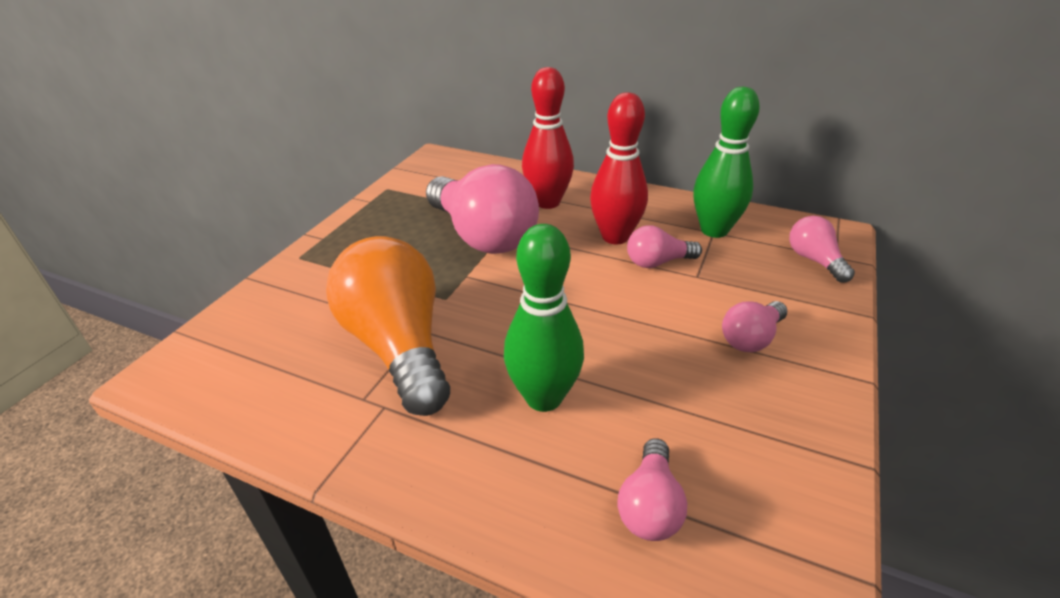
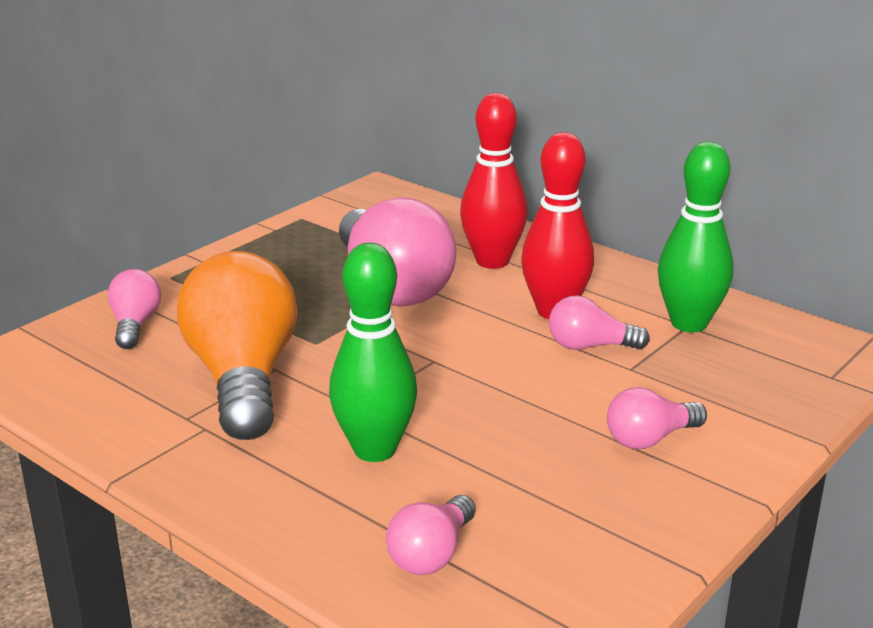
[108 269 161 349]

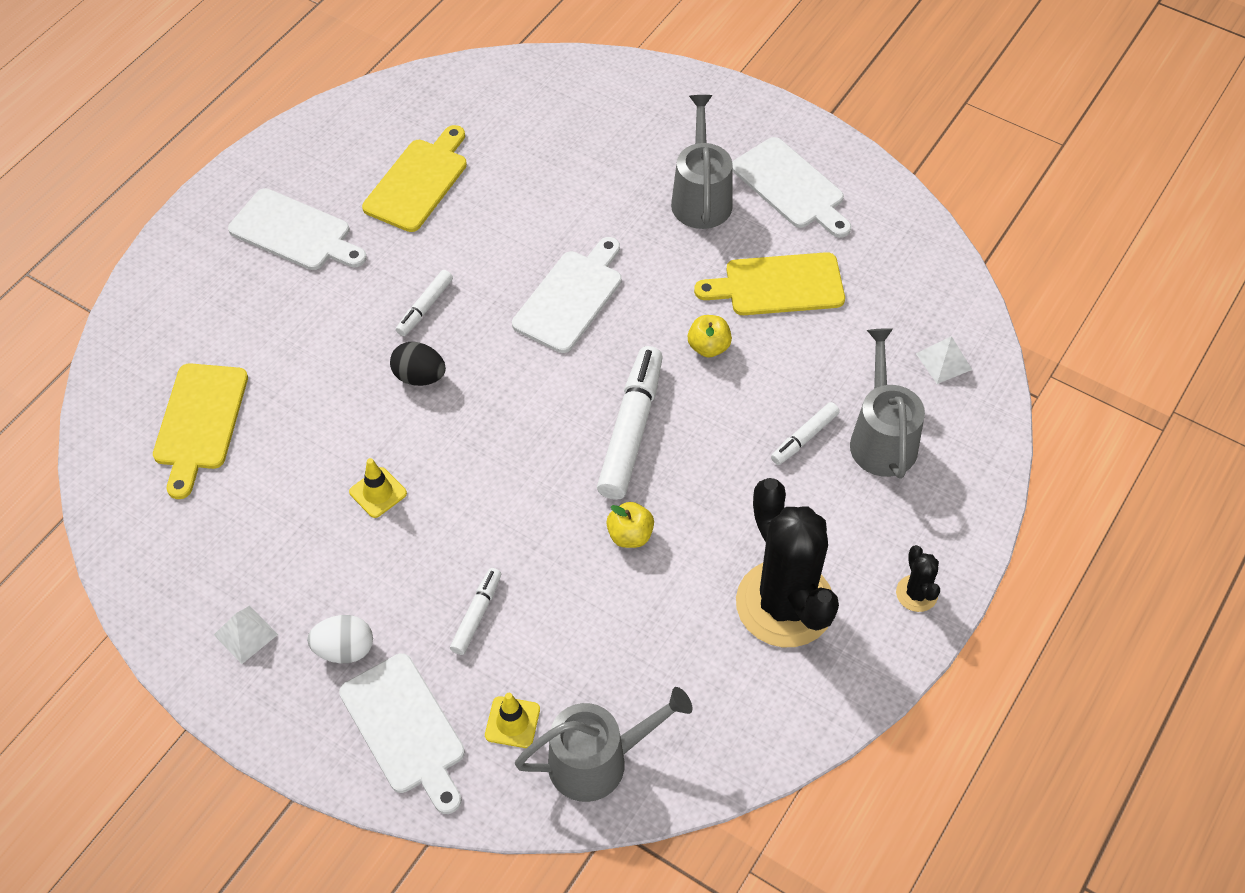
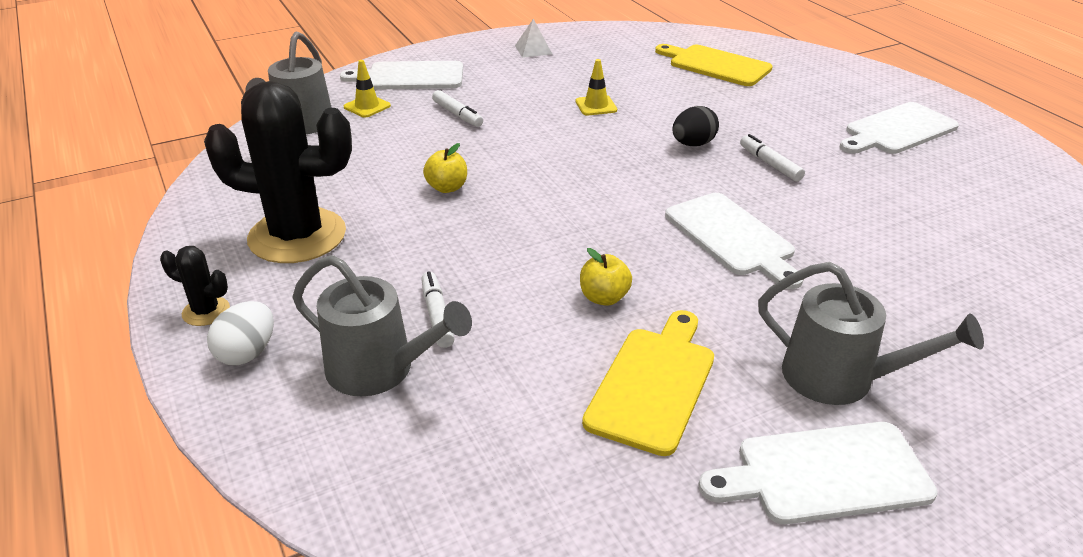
[207 301 274 365]
[362 125 467 232] (first image)
[597 346 663 500] (first image)
[916 336 972 384] (first image)

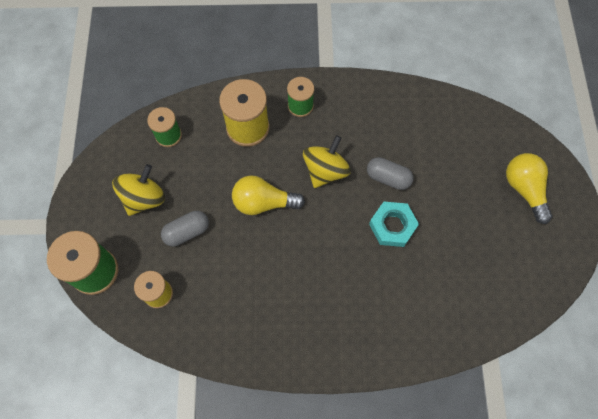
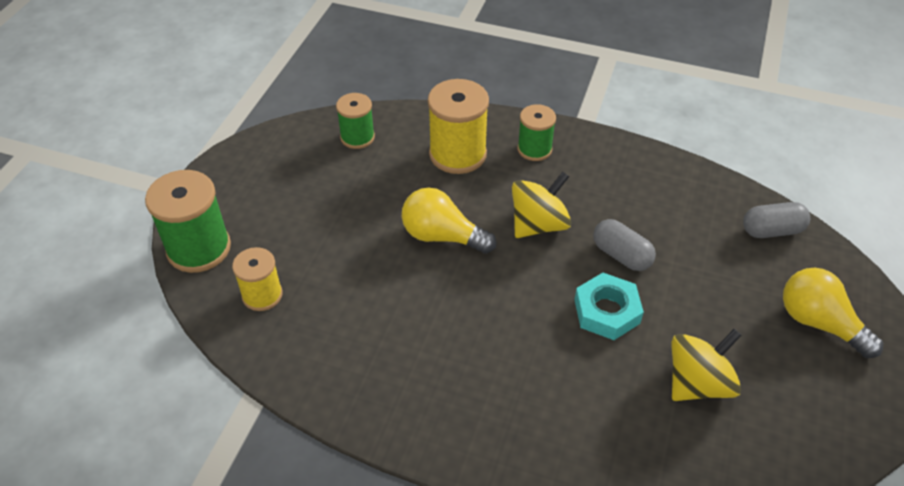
[672 329 742 401]
[743 202 810 238]
[783 268 883 358]

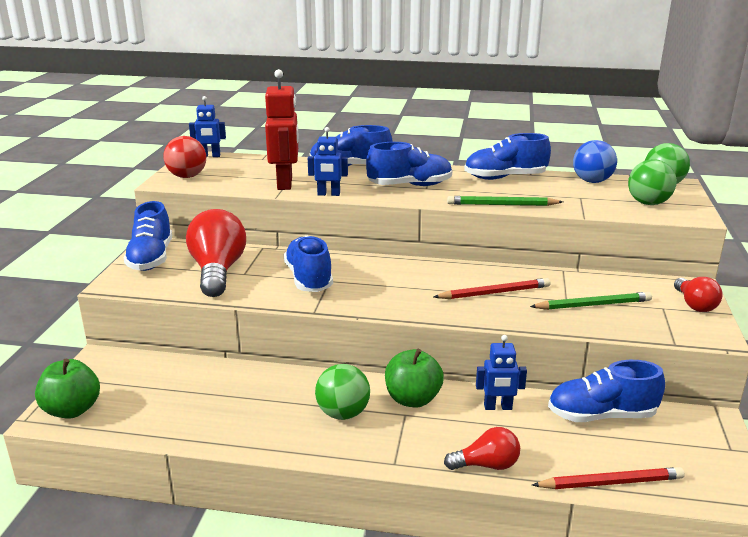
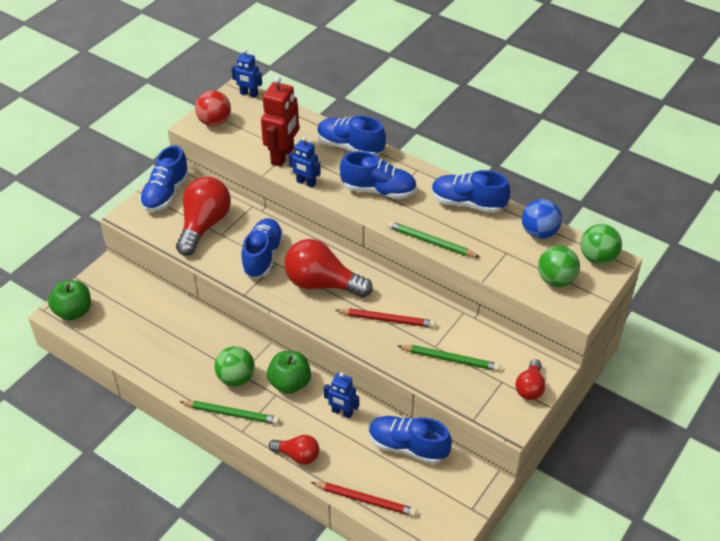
[180 401 280 424]
[284 239 373 298]

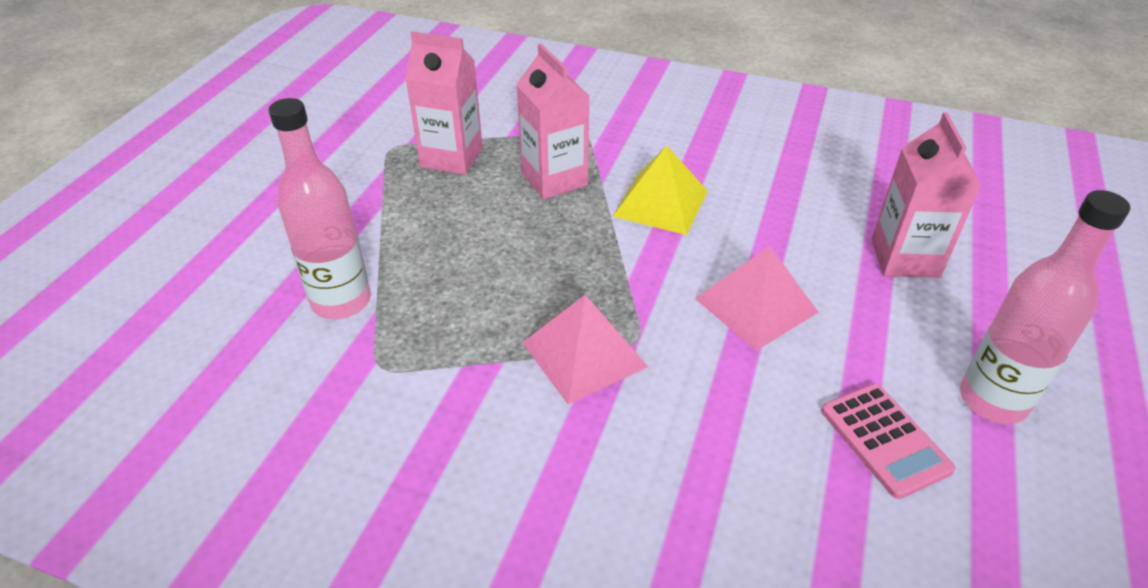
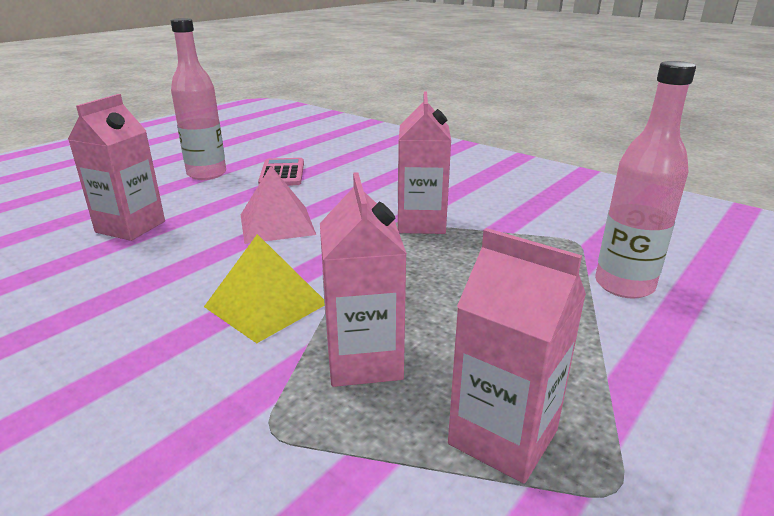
[398 91 451 234]

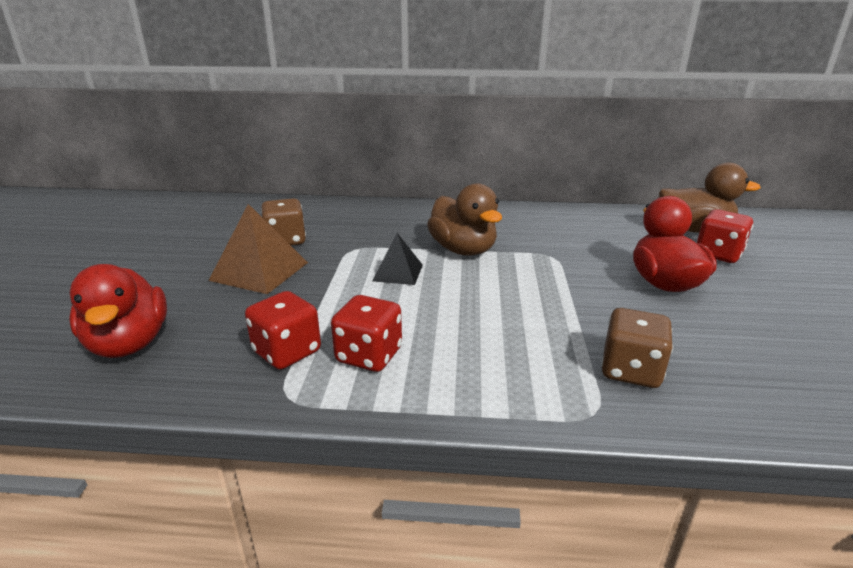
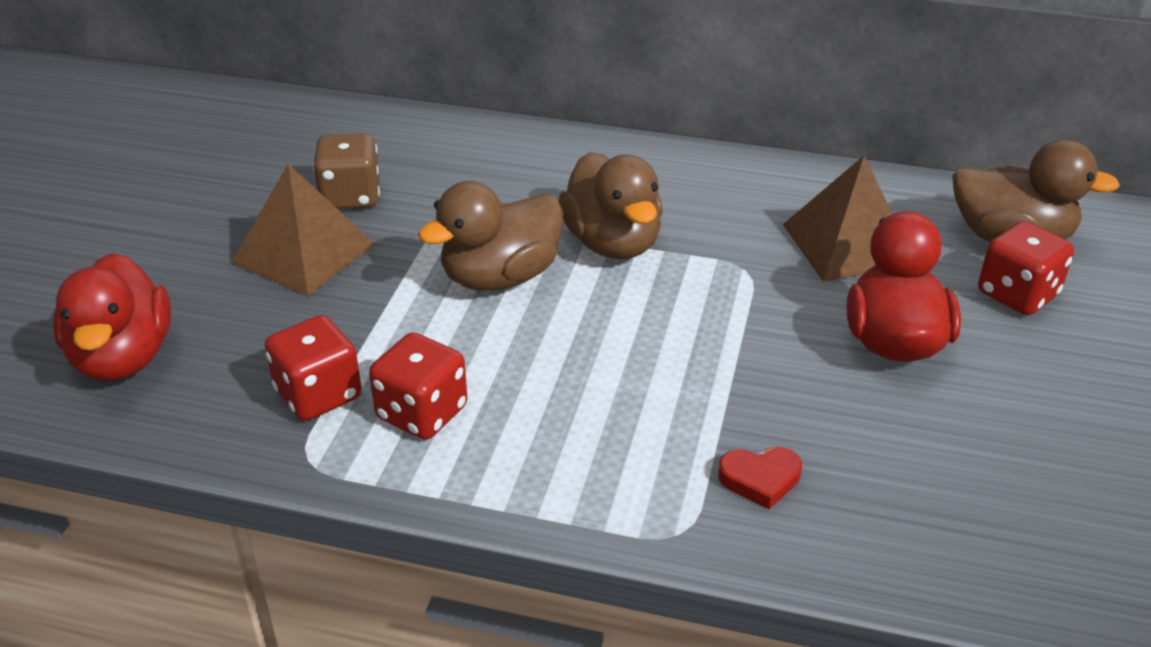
[418 181 563 291]
[718 447 802 509]
[783 156 892 282]

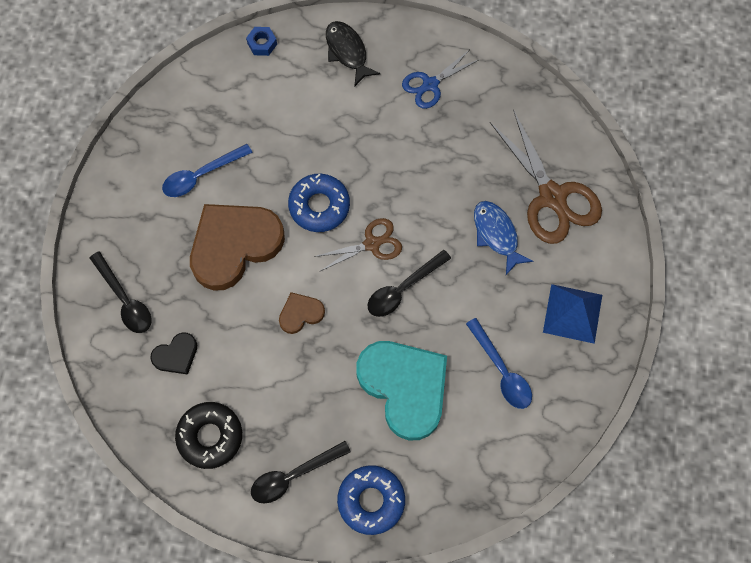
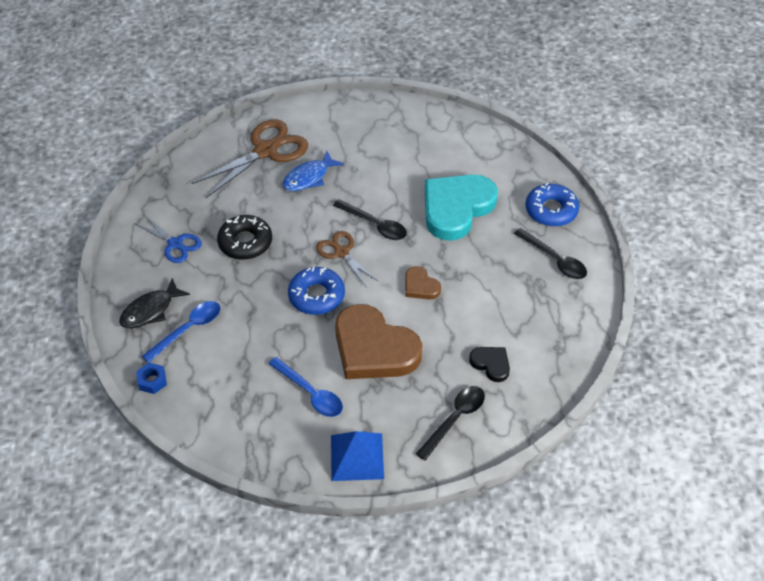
[142 301 220 363]
[217 215 272 260]
[331 431 384 481]

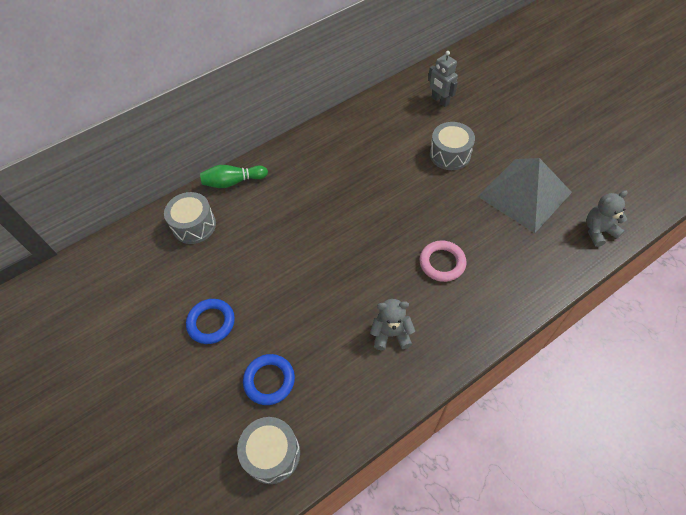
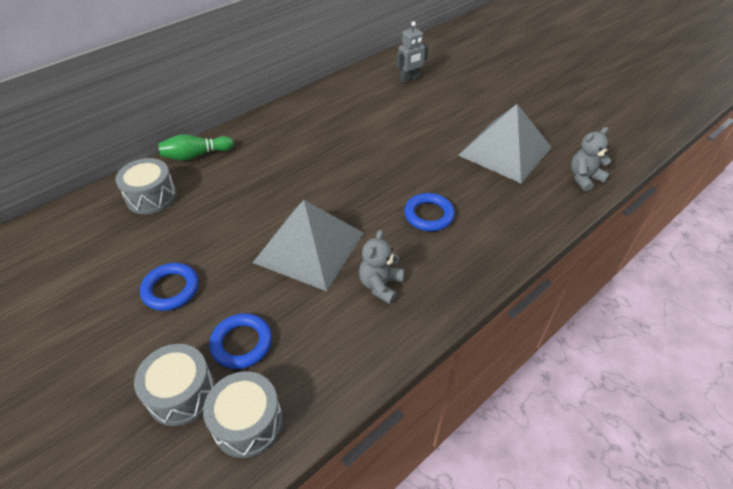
[134 344 215 426]
[253 200 364 291]
[359 230 404 304]
[396 21 428 83]
[404 193 455 231]

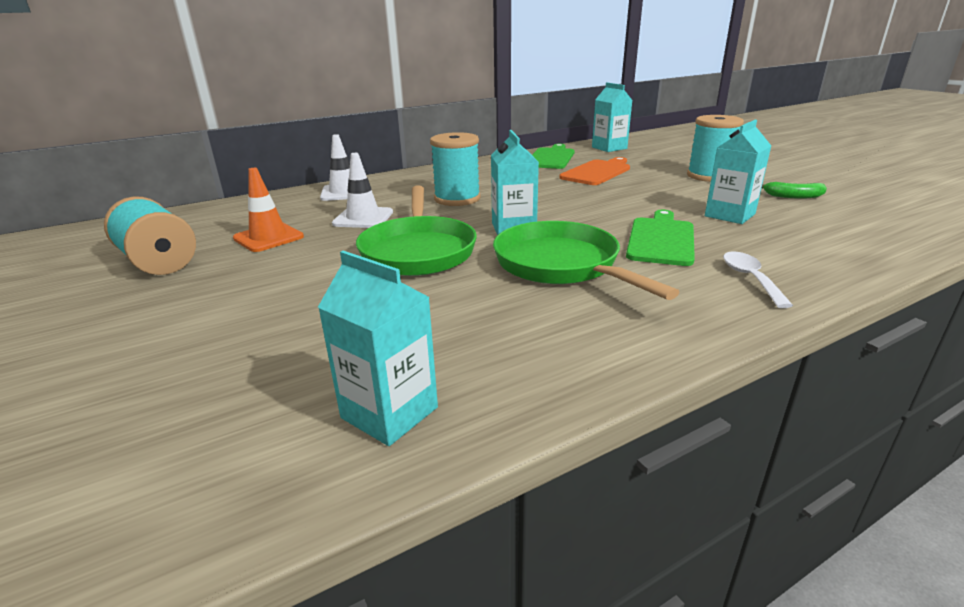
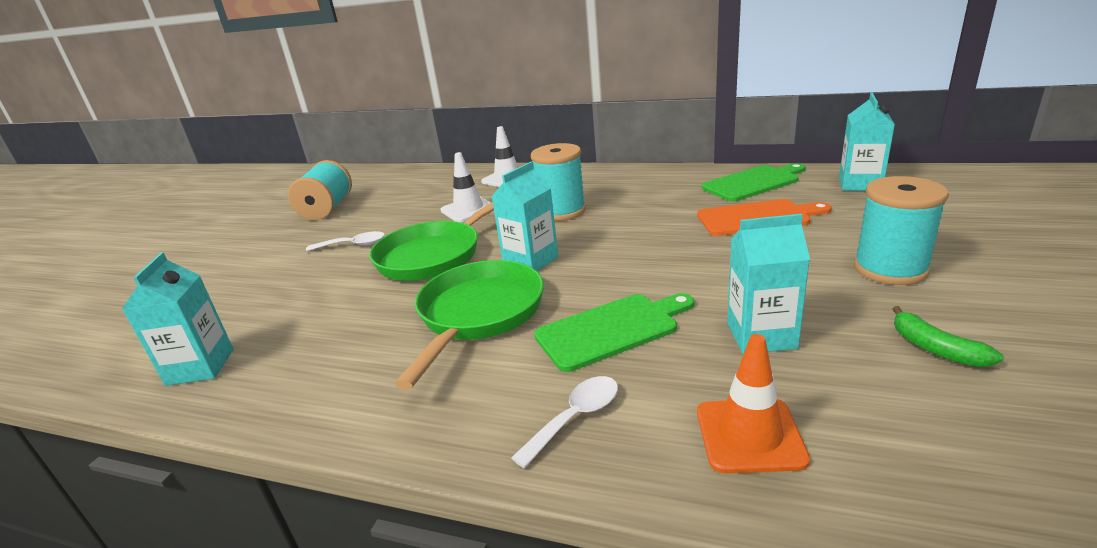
[306 231 385 251]
[697 334 810 473]

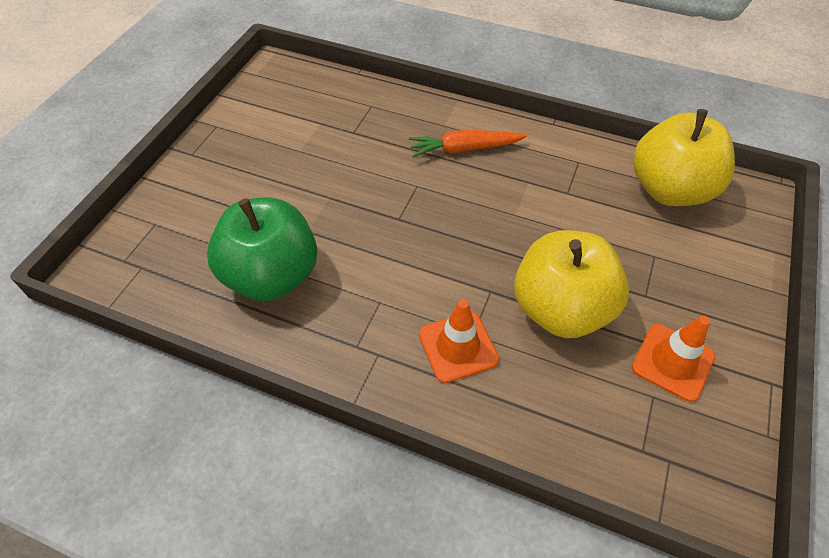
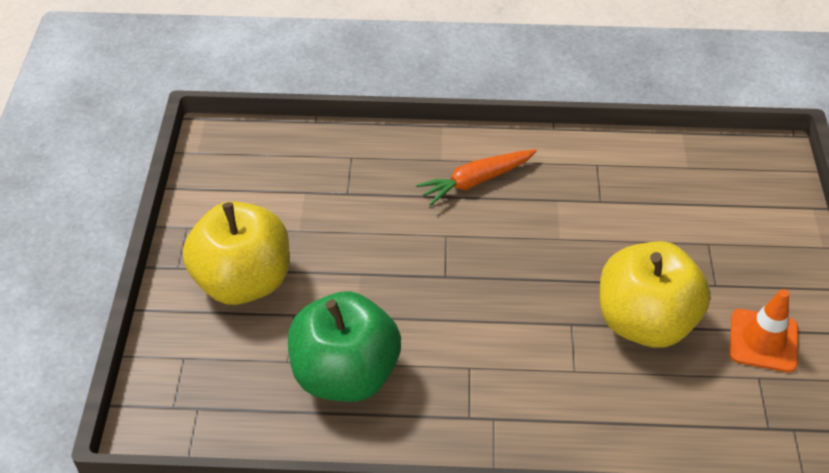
[183 201 289 305]
[419 299 499 383] (first image)

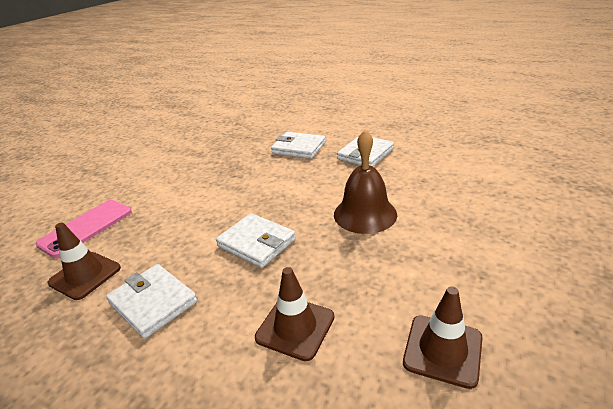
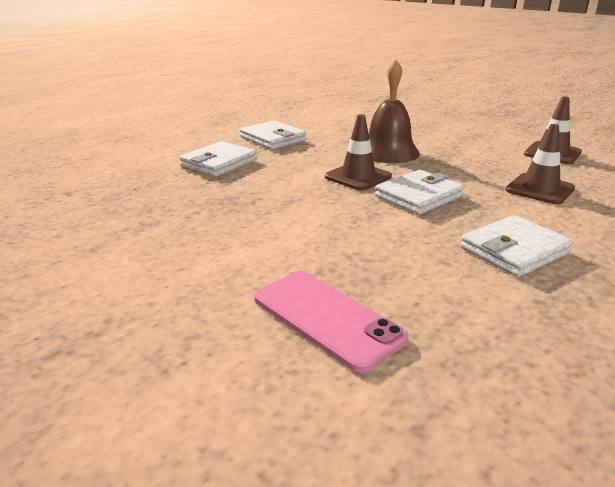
[325 114 392 190]

